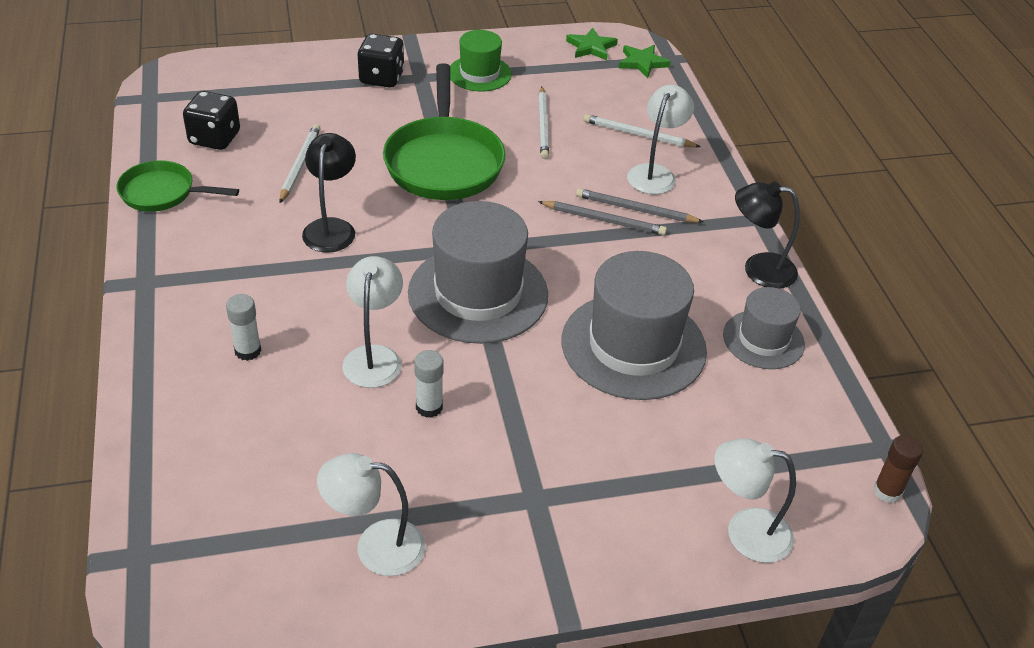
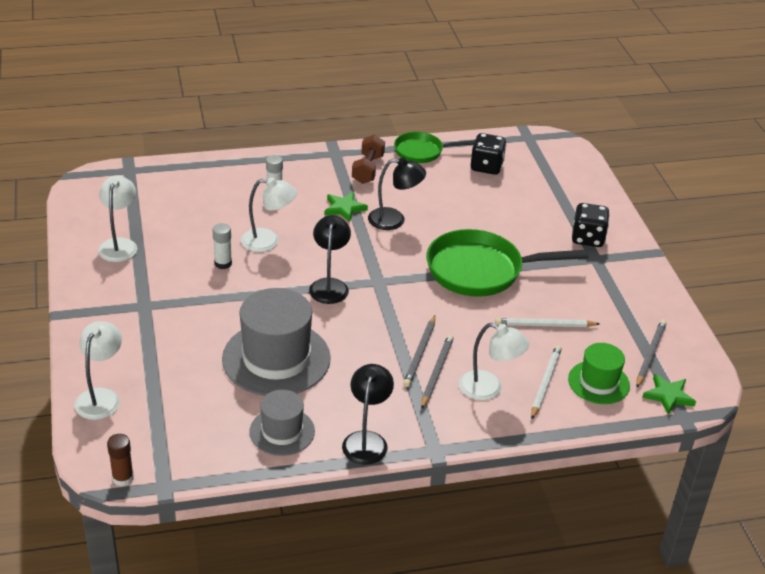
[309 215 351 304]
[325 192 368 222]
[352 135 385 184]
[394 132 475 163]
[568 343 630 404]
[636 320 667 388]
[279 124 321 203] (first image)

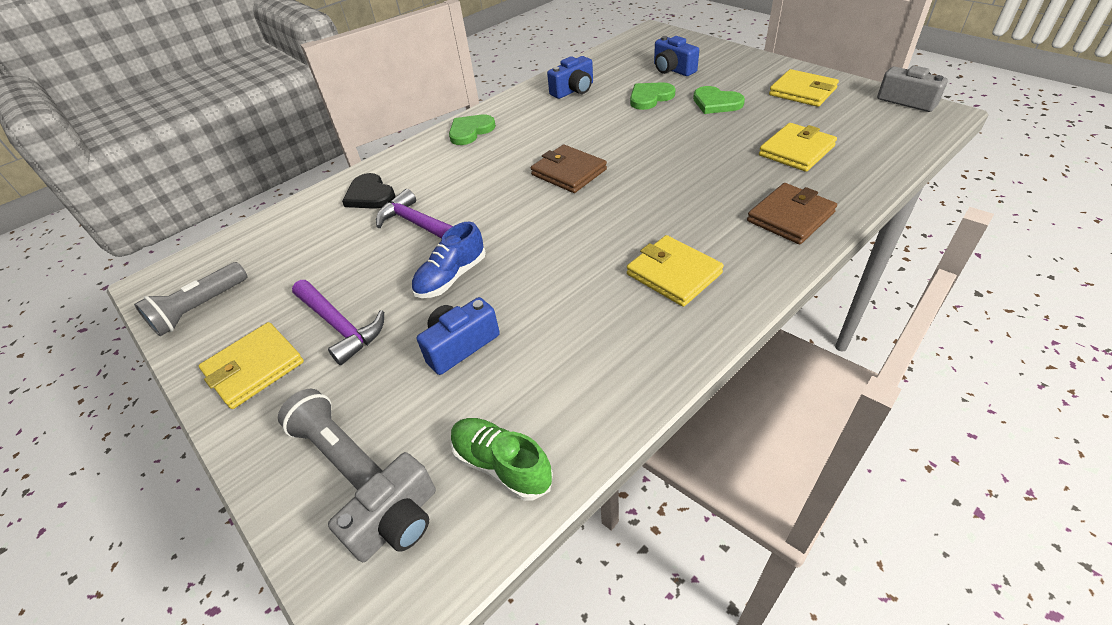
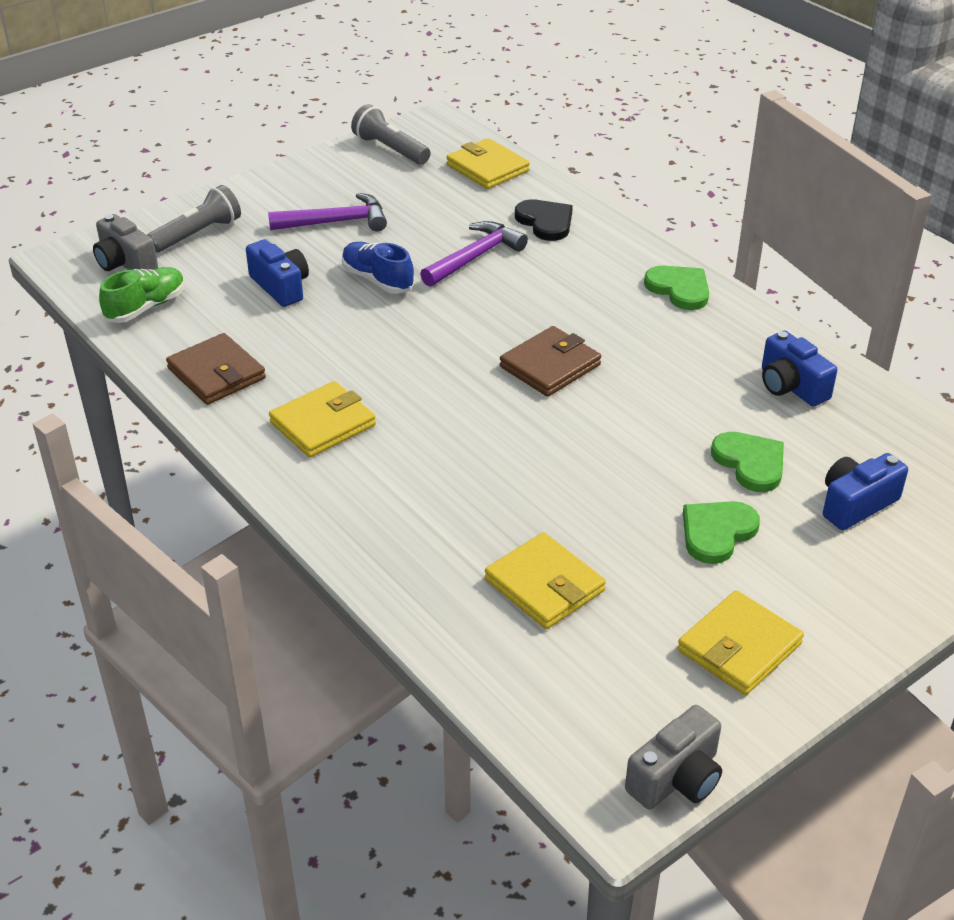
[166 333 266 405]
[268 193 387 232]
[446 138 530 189]
[515 199 573 241]

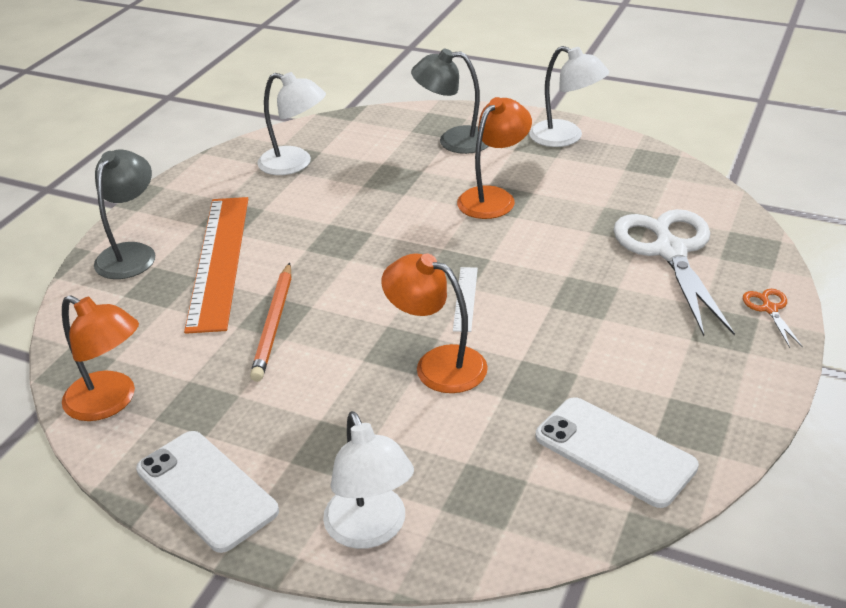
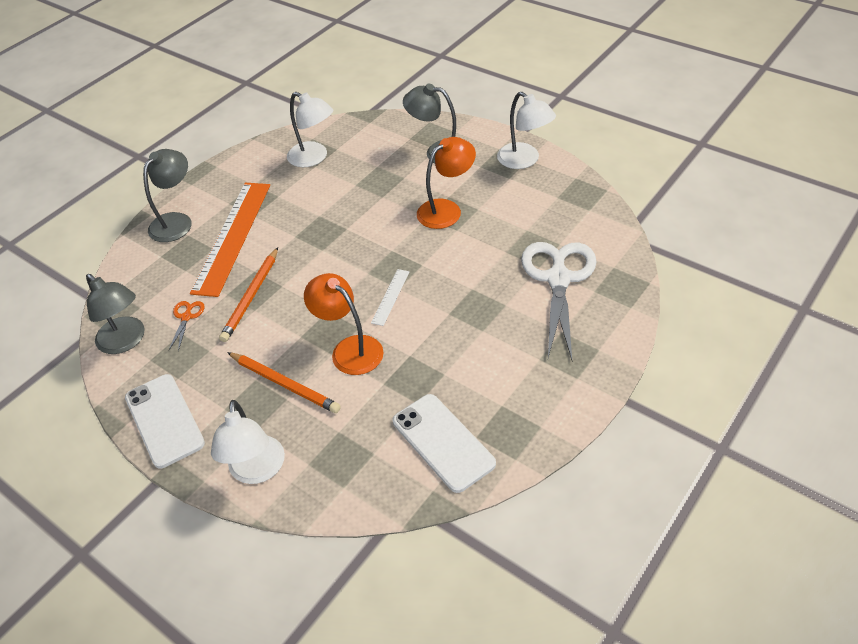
[86 274 145 354]
[169 301 205 351]
[227 352 341 413]

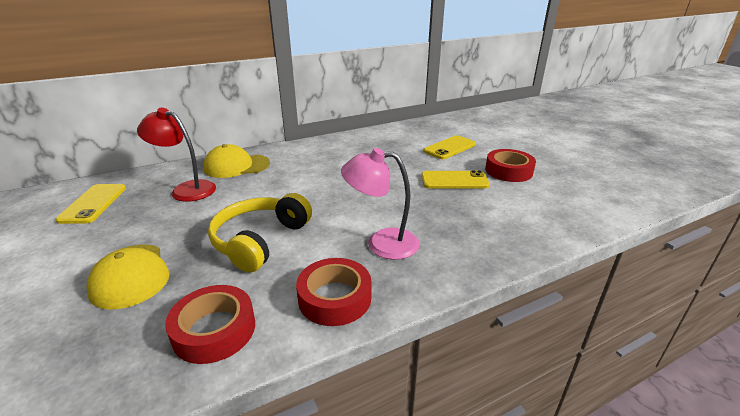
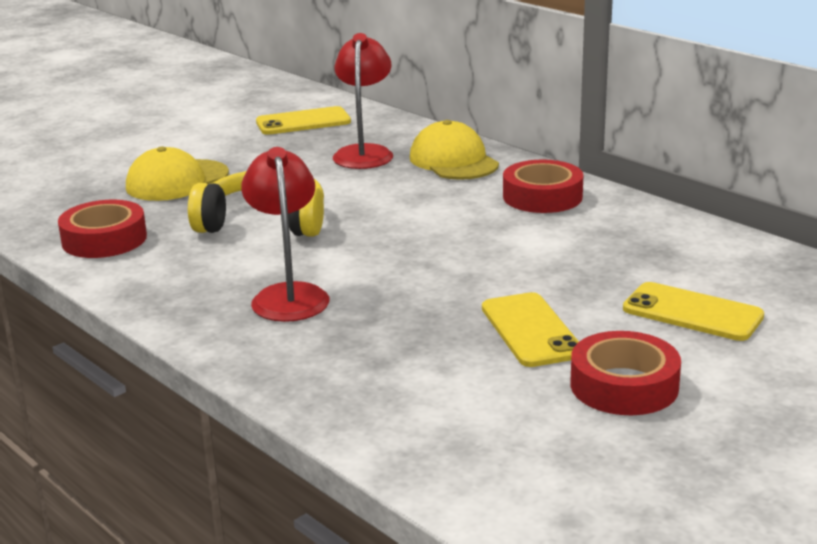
[241 147 329 322]
[503 160 583 213]

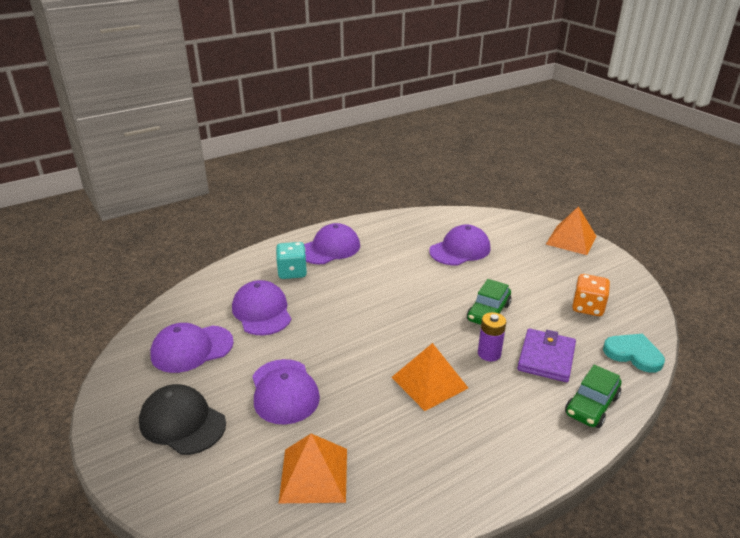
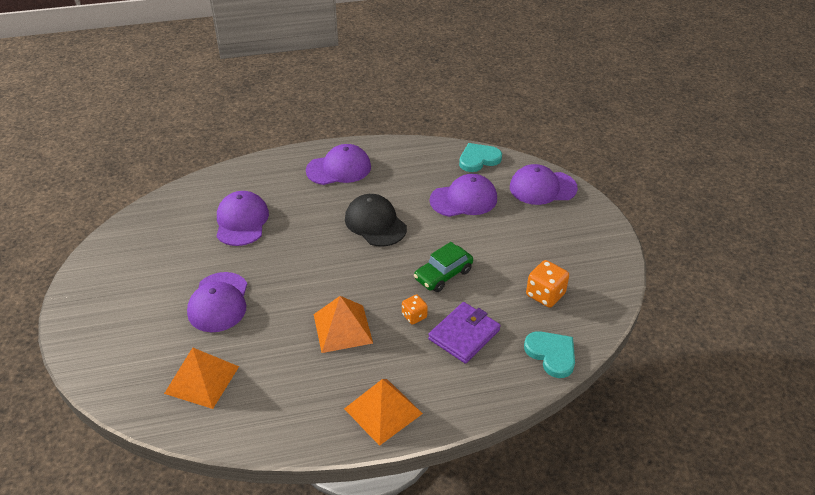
[344 379 423 446]
[345 194 407 247]
[402 294 428 325]
[459 143 502 172]
[510 164 578 205]
[276 242 307 279] (first image)
[565 365 621 428] (first image)

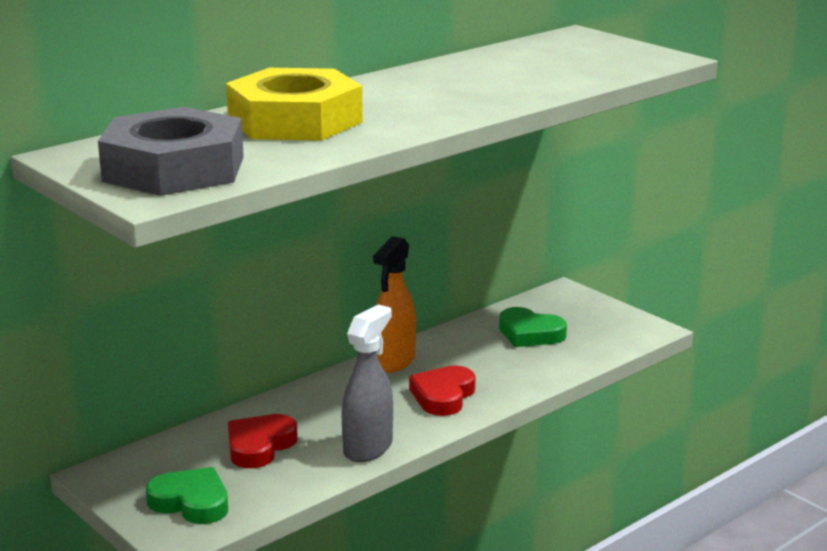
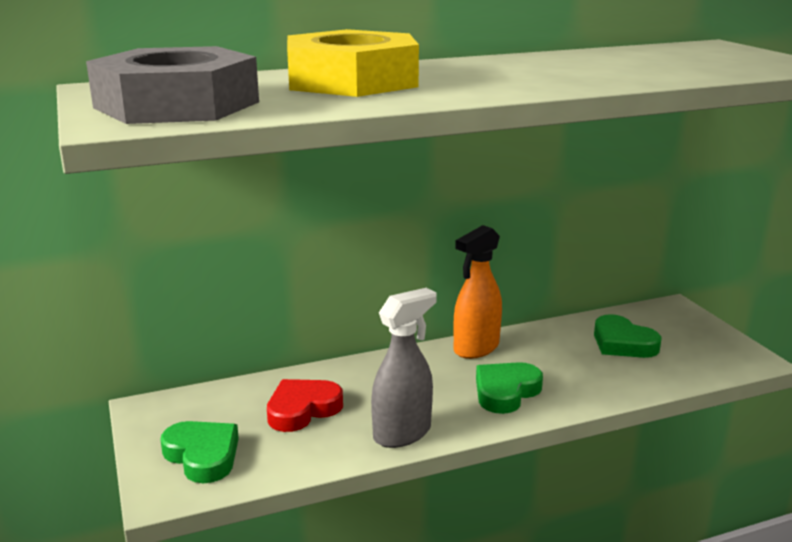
[476 362 543 414]

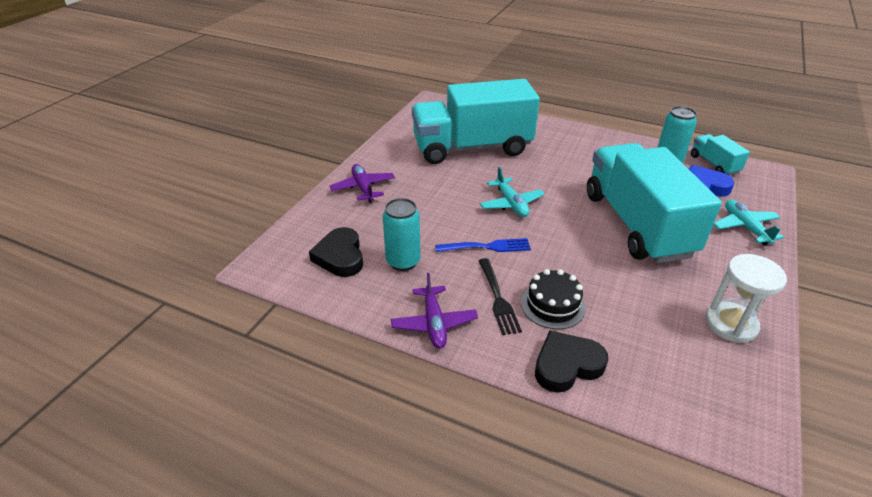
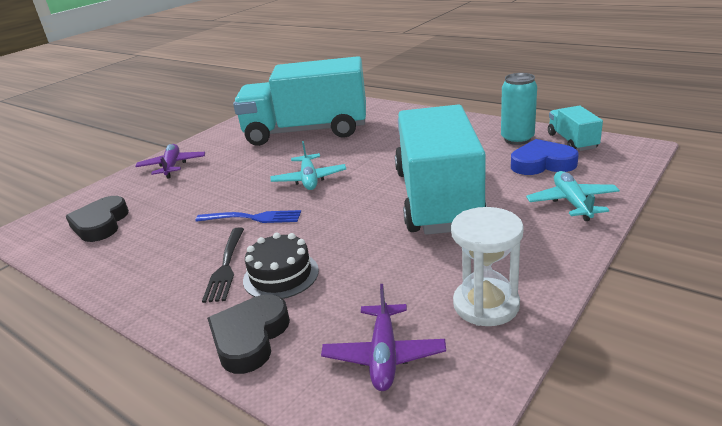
[207 294 290 374]
[321 284 446 391]
[383 198 421 271] (first image)

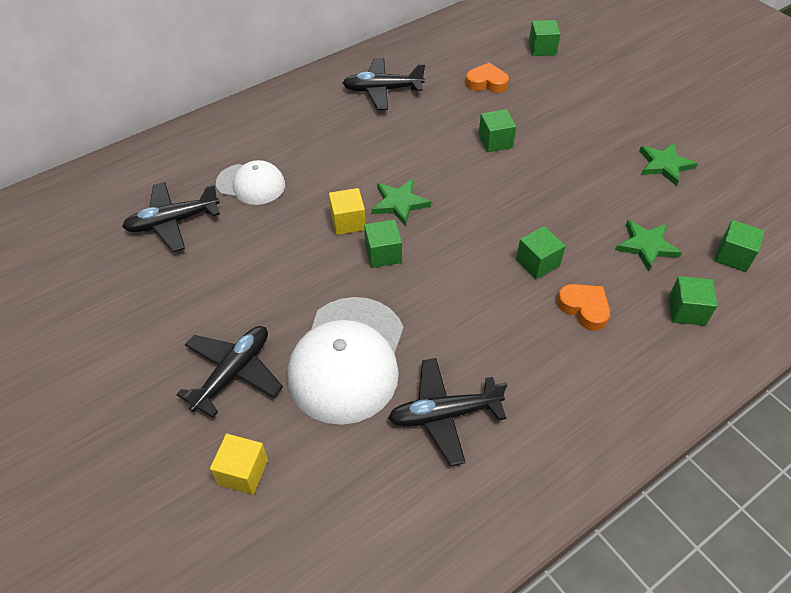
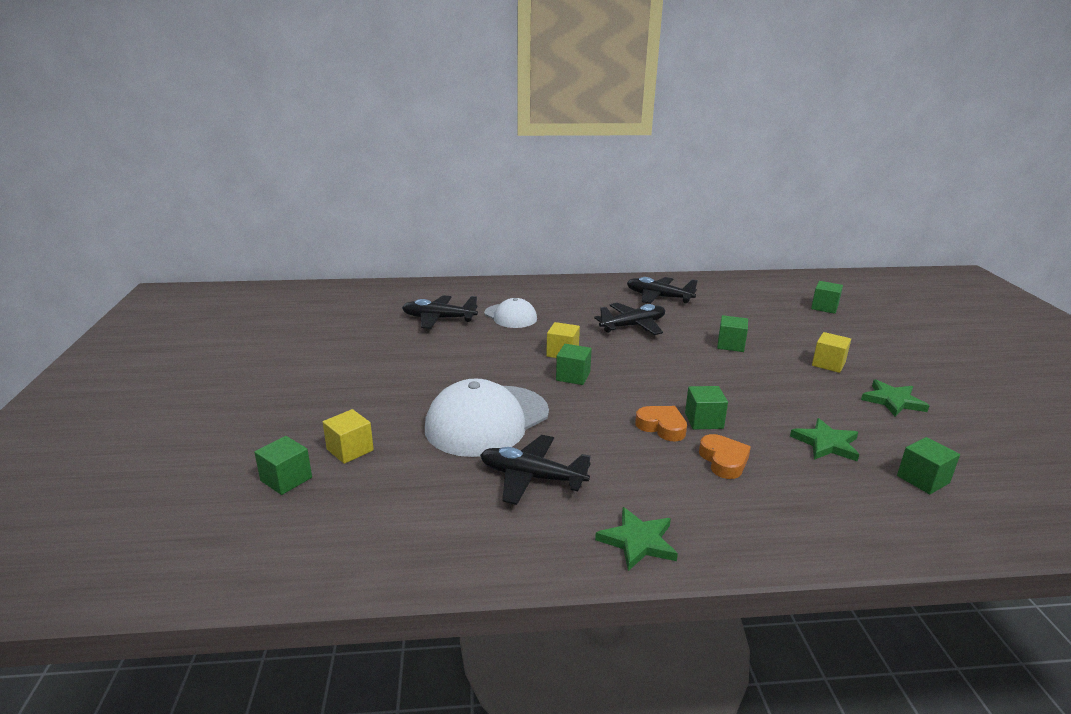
[254 436 312 495]
[594 303 665 335]
[595 507 678 571]
[635 406 687 441]
[812 332 851 373]

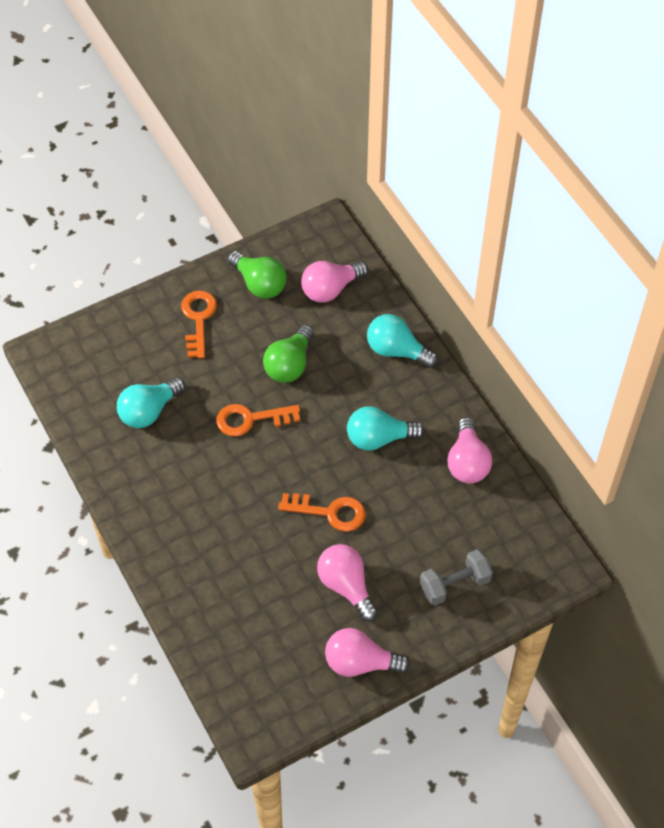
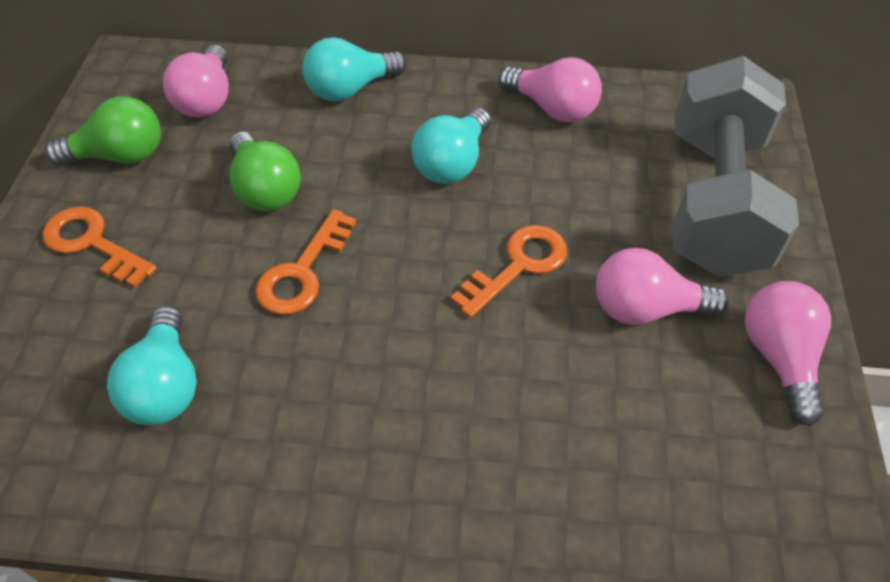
[673 56 799 277]
[745 281 831 426]

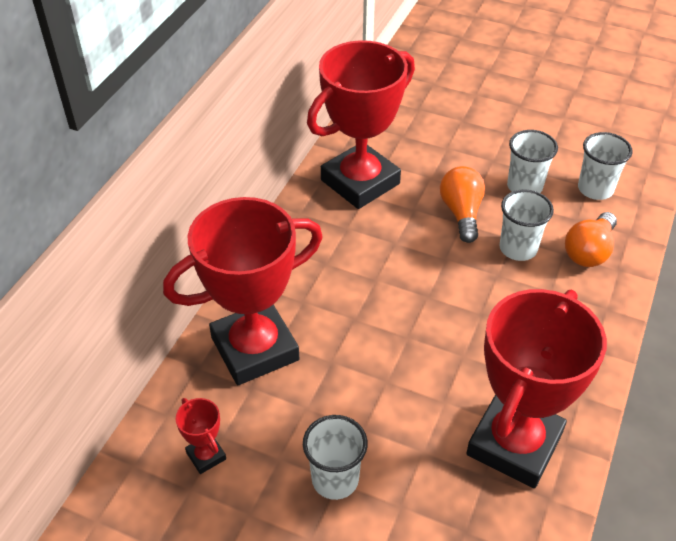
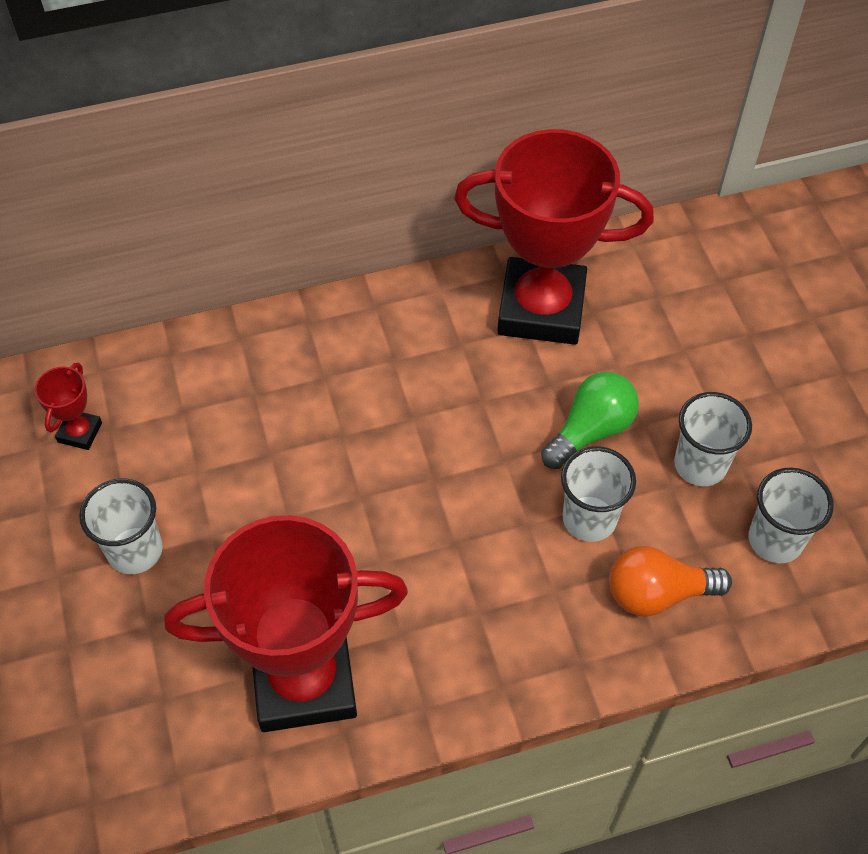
[541 372 639 469]
[163 197 323 385] (first image)

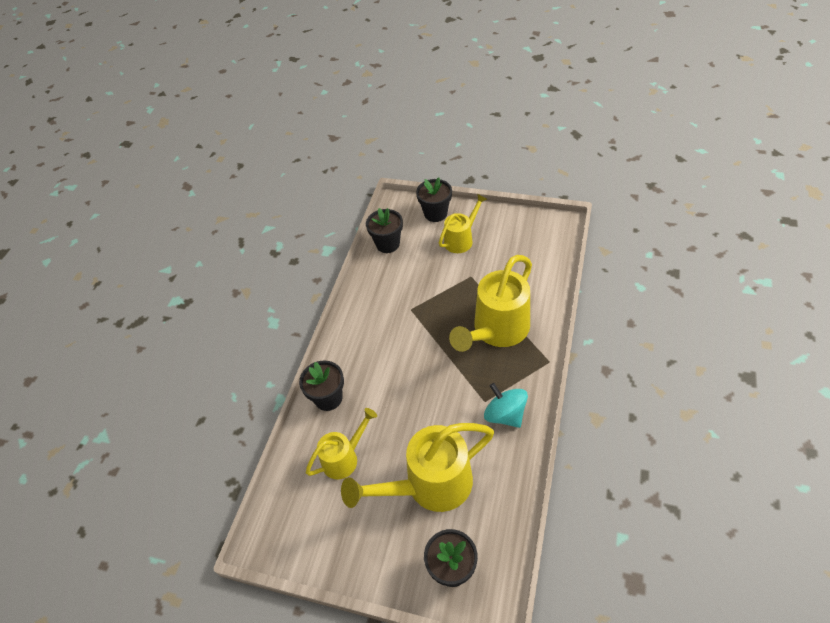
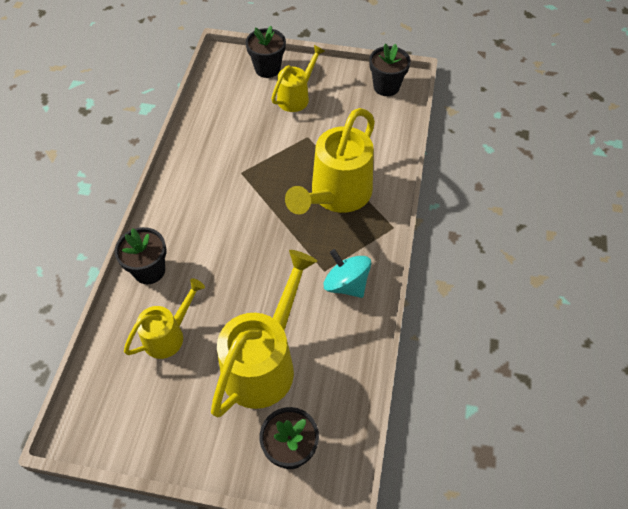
[211 250 317 418]
[369 44 411 96]

